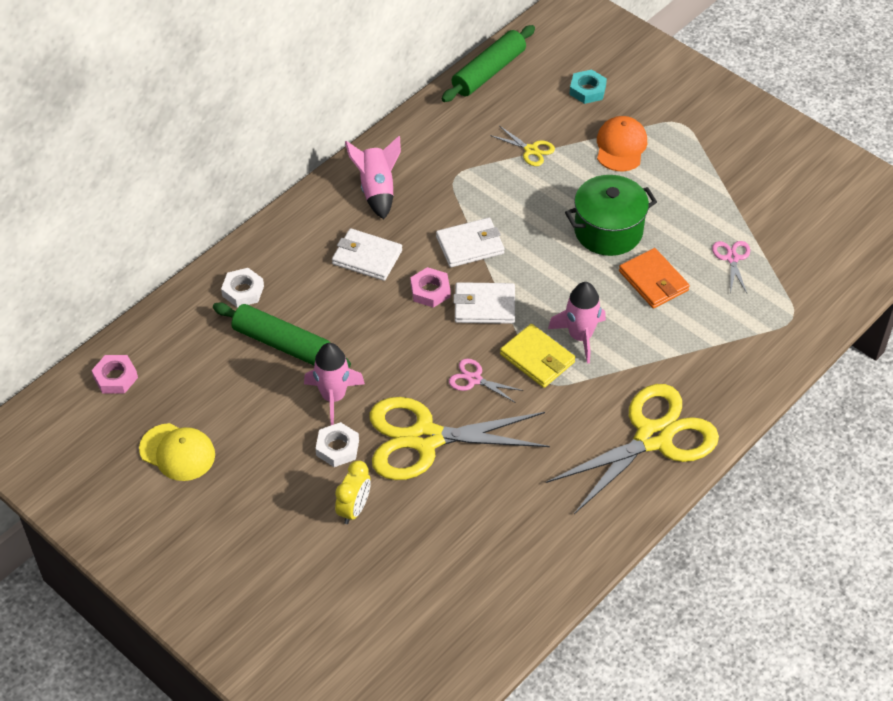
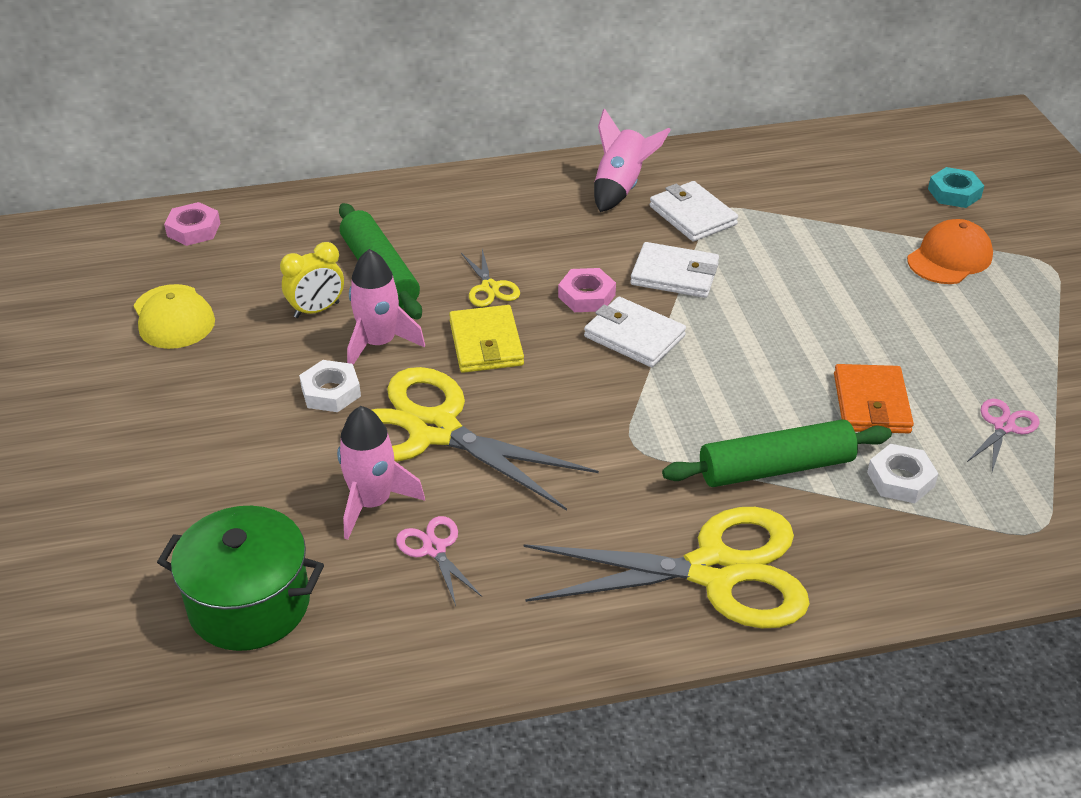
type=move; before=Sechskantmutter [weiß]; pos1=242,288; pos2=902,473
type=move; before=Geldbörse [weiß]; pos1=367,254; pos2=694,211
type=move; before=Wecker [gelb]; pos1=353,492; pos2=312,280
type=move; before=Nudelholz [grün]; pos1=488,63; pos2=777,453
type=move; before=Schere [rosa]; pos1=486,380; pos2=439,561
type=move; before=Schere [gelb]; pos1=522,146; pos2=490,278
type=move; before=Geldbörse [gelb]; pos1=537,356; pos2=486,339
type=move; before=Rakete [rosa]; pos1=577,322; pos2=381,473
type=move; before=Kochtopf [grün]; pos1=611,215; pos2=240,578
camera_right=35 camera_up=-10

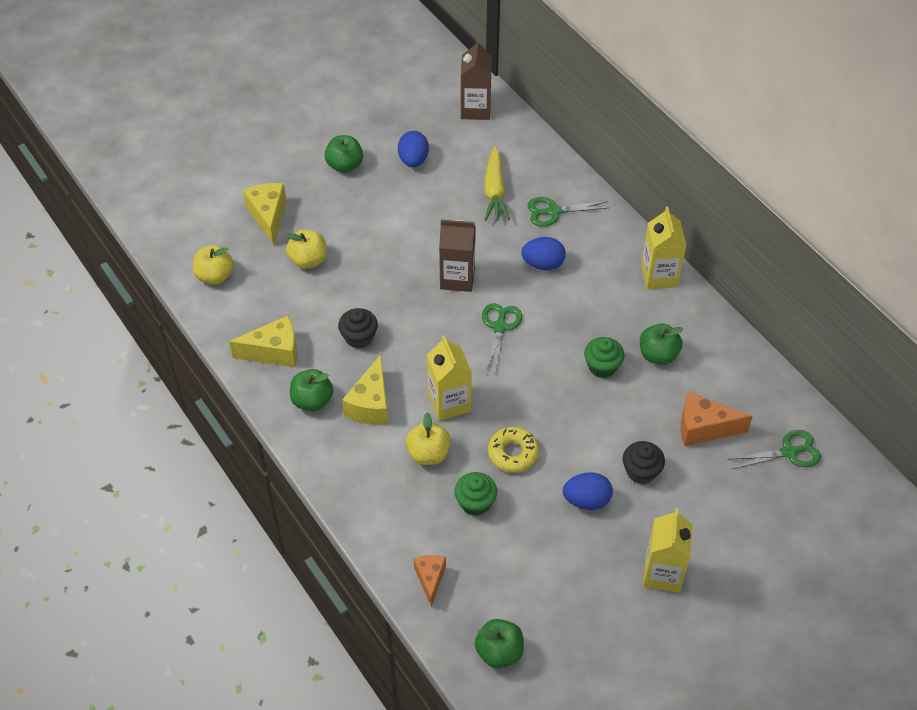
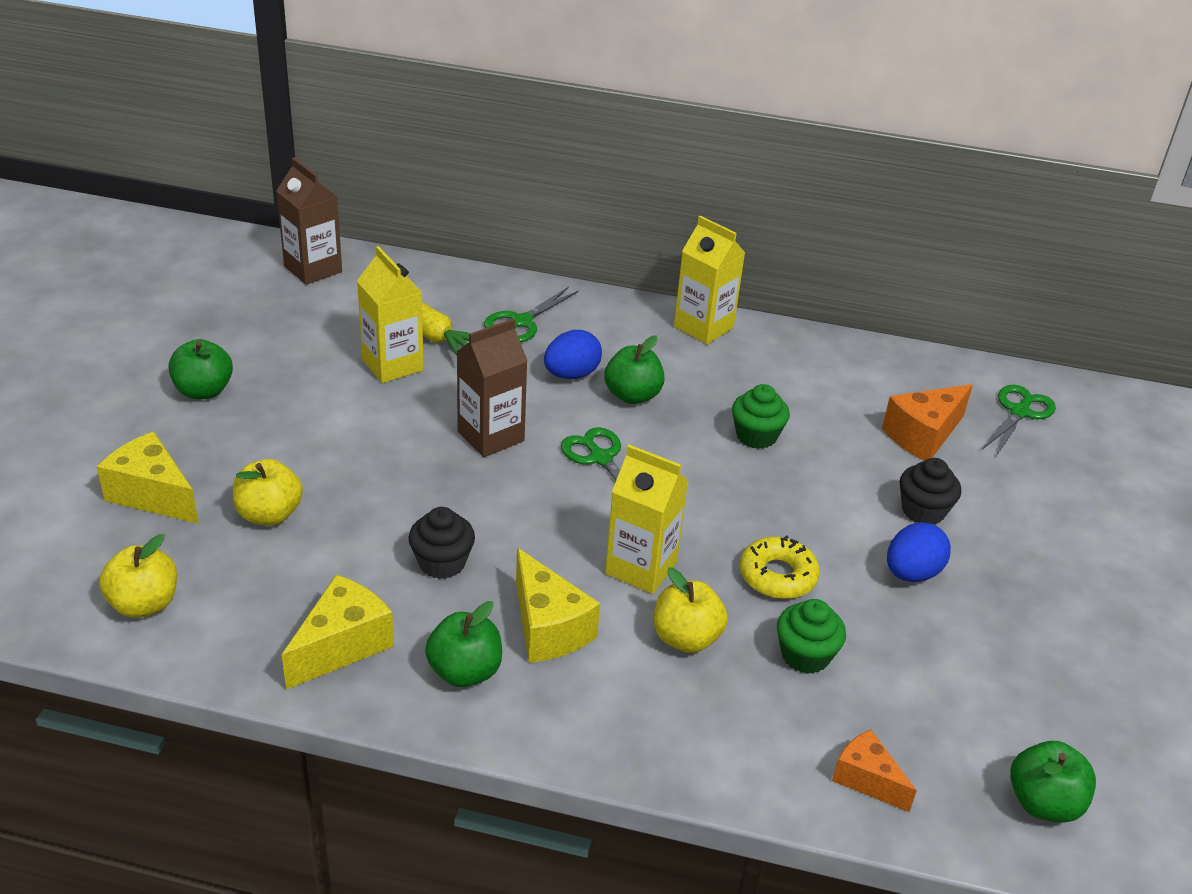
type=delete; before=Ei [blau]; pos1=413,149
type=move; before=Apfel [grün]; pos1=661,344; pos2=634,369
type=move; before=Getränkekarton [gelb]; pos1=668,550; pos2=390,314
camera_right=-45 camera_up=-15

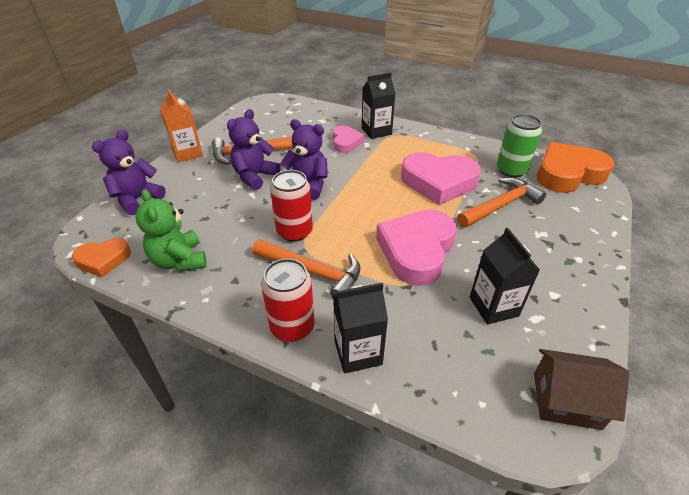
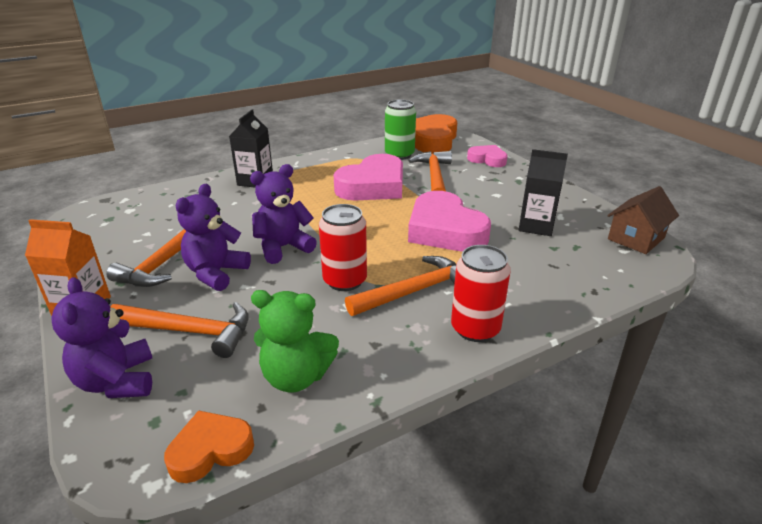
type=delete; before=Getränkekarton [schwarz]; pos1=360,328
type=insert; after=Hammer [orange]; pos2=179,330
type=move; before=Herz [rosa]; pos1=348,139; pos2=487,156
type=rotate; before=Herz [orange]; pos1=101,257; pos2=209,446; turn=-135
type=rotate; before=Teddybär [lila]; pos1=253,149; pos2=213,237; turn=45
camera_right=-55 camera_up=-10

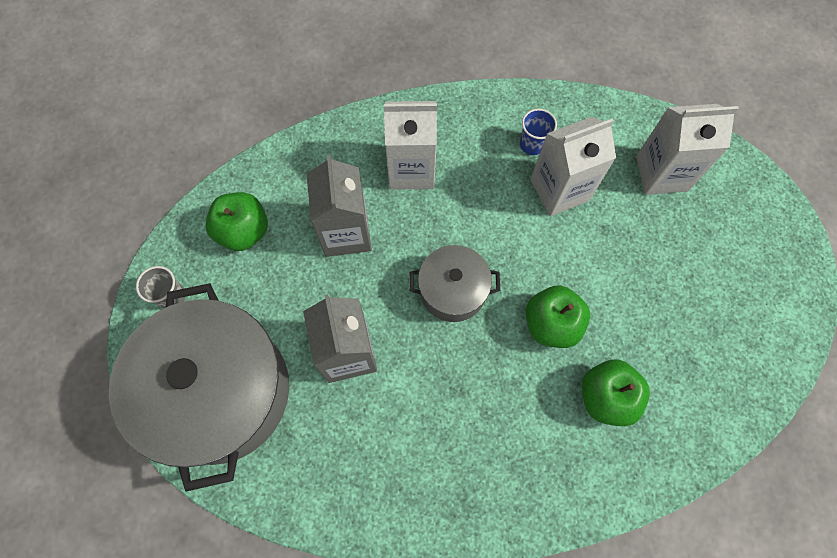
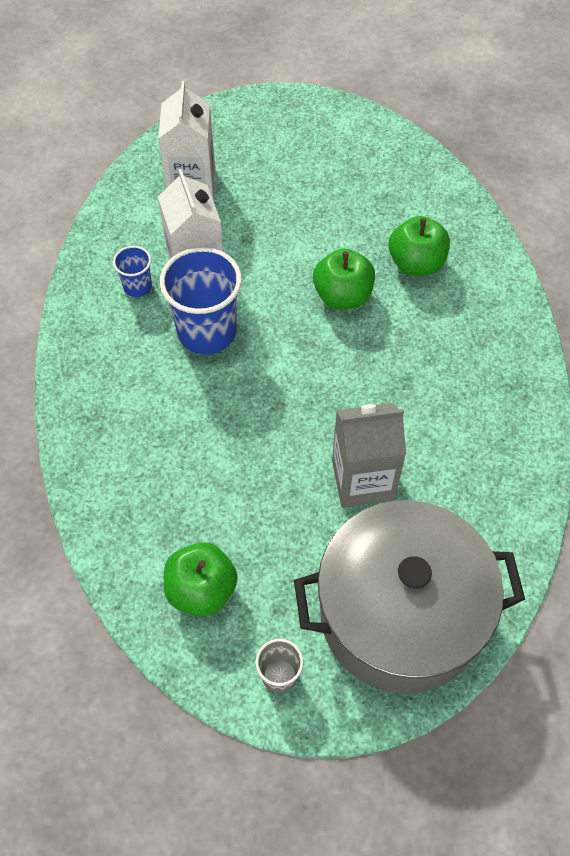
type=delete; before=Getränkekarton [grau]; pos1=339,205
type=delete; before=Getränkekarton [weiß]; pos1=410,145
type=delete; before=Kochtopf [grau]; pos1=454,283
type=insert; after=Becher [blau]; pos2=201,300
camera_right=-85 camera_up=-10

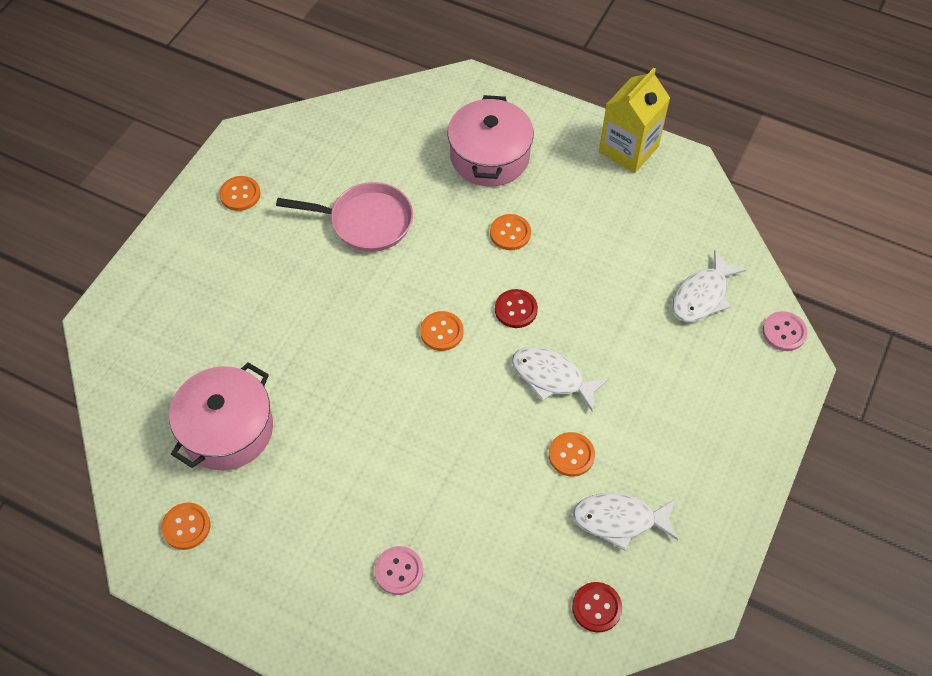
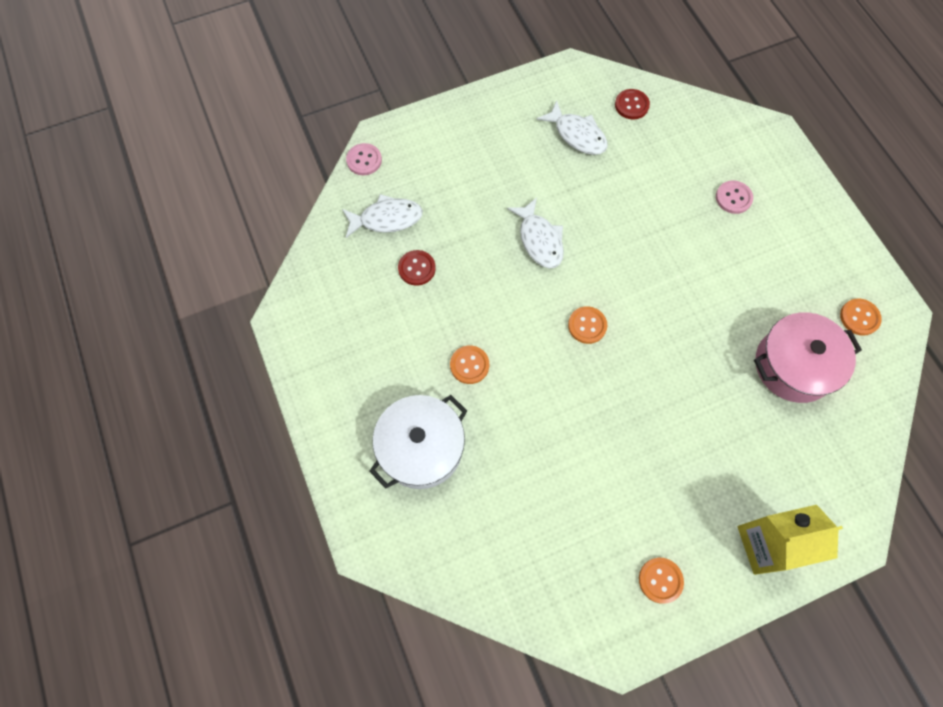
type=delete; before=Pfanne [rosa]; pos1=344,217
type=delete; before=Knopf [orange]; pos1=572,454
type=move; before=Knopf [rot]; pos1=516,308; pos2=417,268
type=move; before=Getränkekarton [gelb]; pos1=634,120; pos2=790,540
type=recolor; before=Kochtopf [rosa]; after=Kochtopf [weiß]; pos1=491,140; pos2=418,442
camera_right=-140 camera_up=10

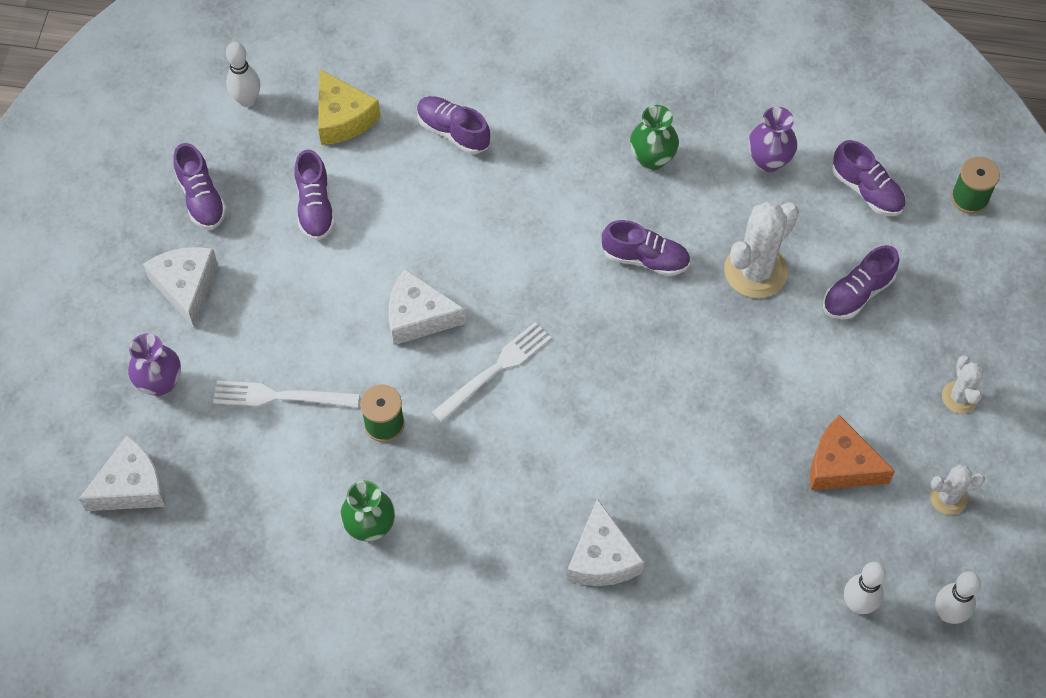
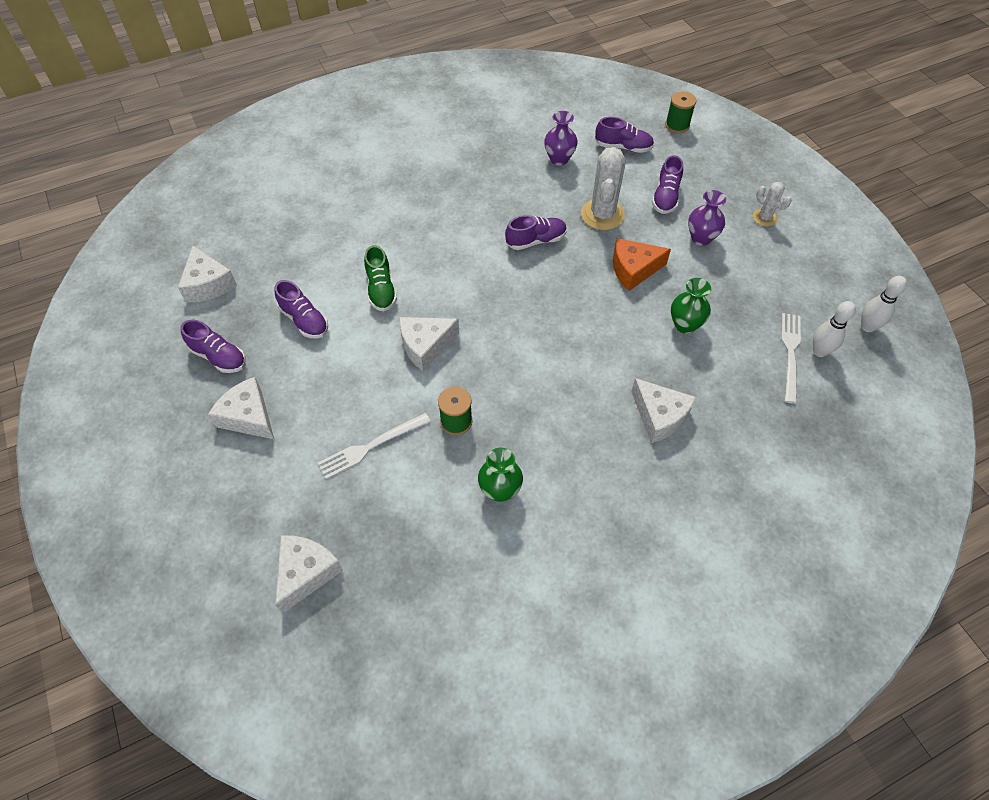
type=delete; before=Käse [gelb]; pos1=349,107
type=delete; before=Schuh [lila]; pos1=453,125
type=delete; before=Kaktus [weiß]; pos1=957,489
type=insert; after=Schuh [grün]; pos2=380,278
type=move; before=Vase [lila]; pos1=154,365; pos2=707,218
type=move; before=Gabel [weiß]; pos1=492,372; pos2=791,358
type=move; before=Vase [grün]; pos1=654,137; pos2=691,306
type=move; before=Käse [orange]; pos1=852,452; pos2=642,264
type=replace; before=Bowlingkegel [weiß]; after=Käse [weiß]; pos1=243,74; pos2=207,274
camera_right=-35 camera_up=-5

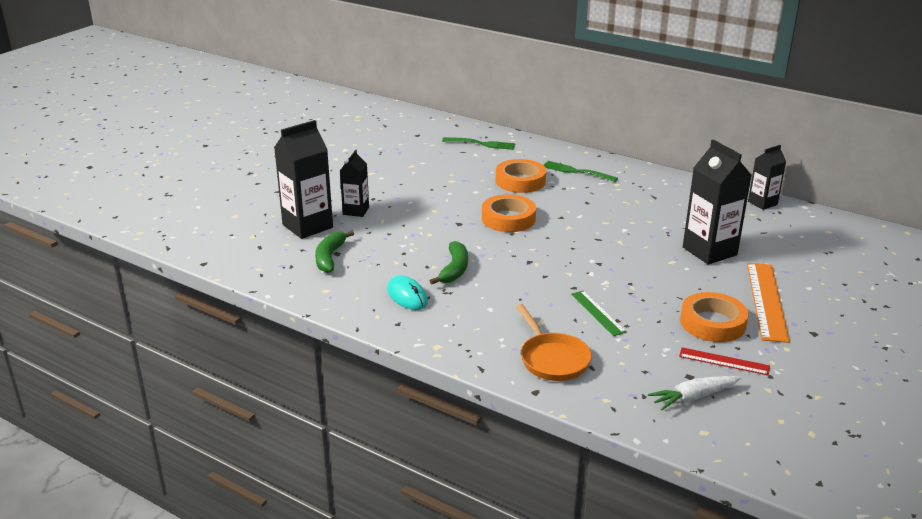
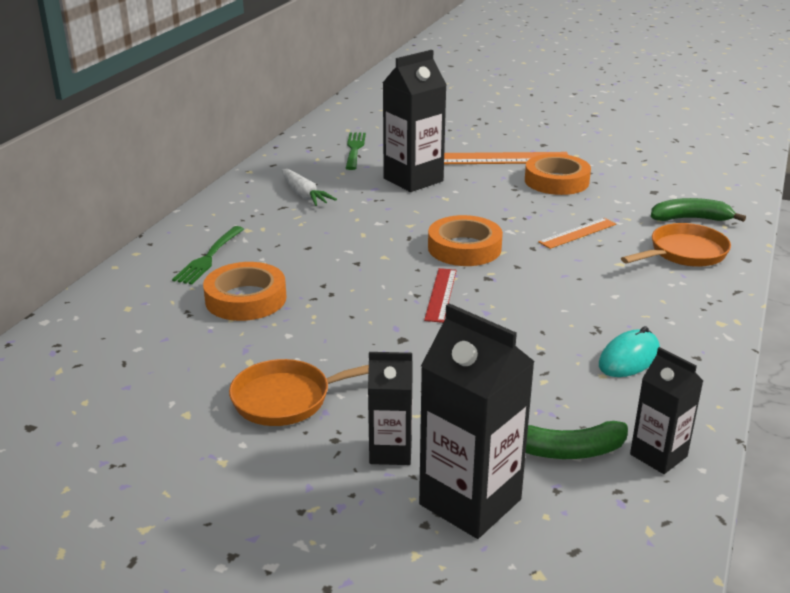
type=insert; after=Pfanne [orange]; pos2=299,392
type=move; before=Banane [grün]; pos1=449,262; pos2=698,210
type=move; before=Gabel [grün]; pos1=478,143; pos2=356,151
type=move; before=Klebeband [orange]; pos1=509,213; pos2=465,240
type=move; before=Karotte [weiß]; pos1=694,393; pos2=309,187
type=move; before=Lineal [rot]; pos1=724,361; pos2=440,295
type=move; before=Getränkekarton [schwarz]; pos1=767,177; pos2=666,410
type=recolor; before=Lineal [grün]; after=Lineal [orange]; pos1=599,313; pos2=577,233
camera_right=-100 camera_up=0

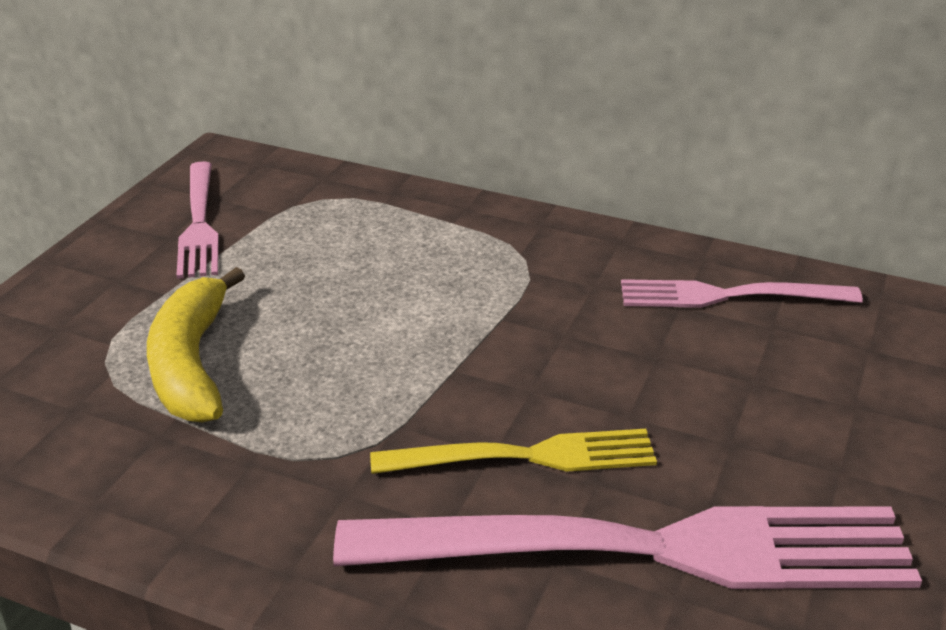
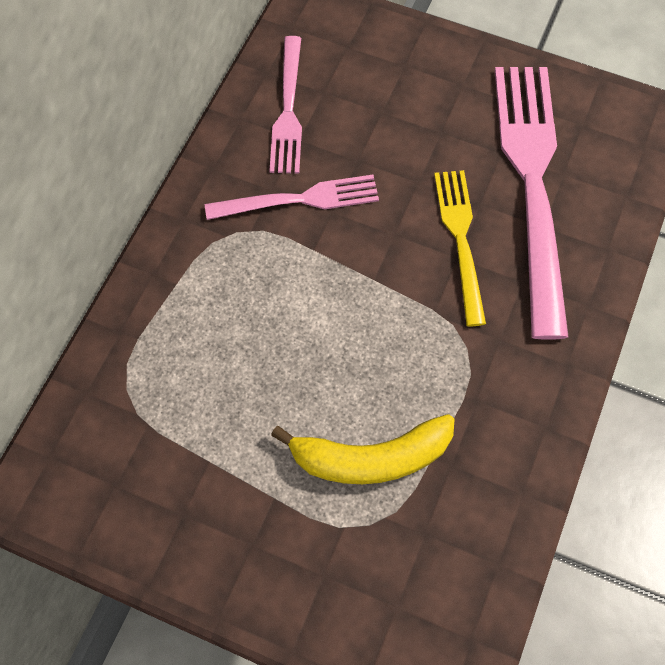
type=move; before=Gabel [rosa]; pos1=197,220; pos2=292,197
camera_right=-90 camera_up=30

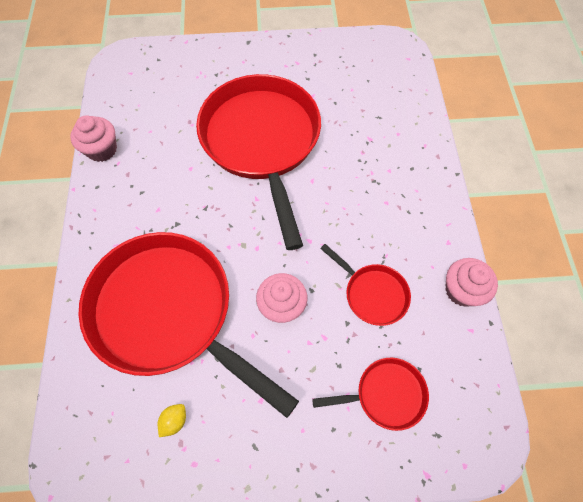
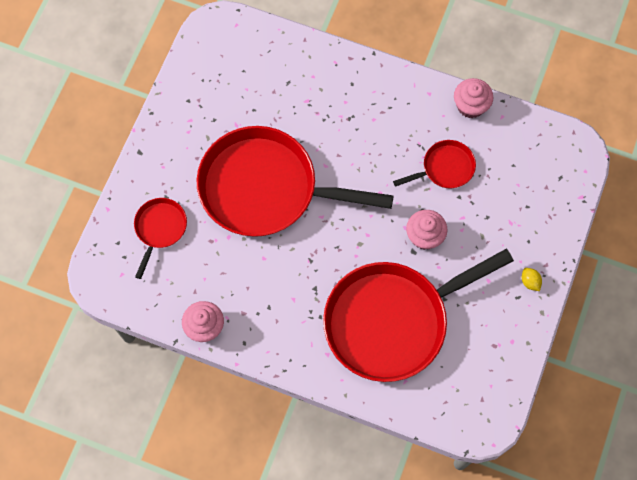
type=move; before=Zitrone [gelb]; pos1=172,420; pos2=532,279
type=move; before=Pfanne [rot]; pos1=370,394; pos2=160,238
camera_right=-65 camera_up=5

